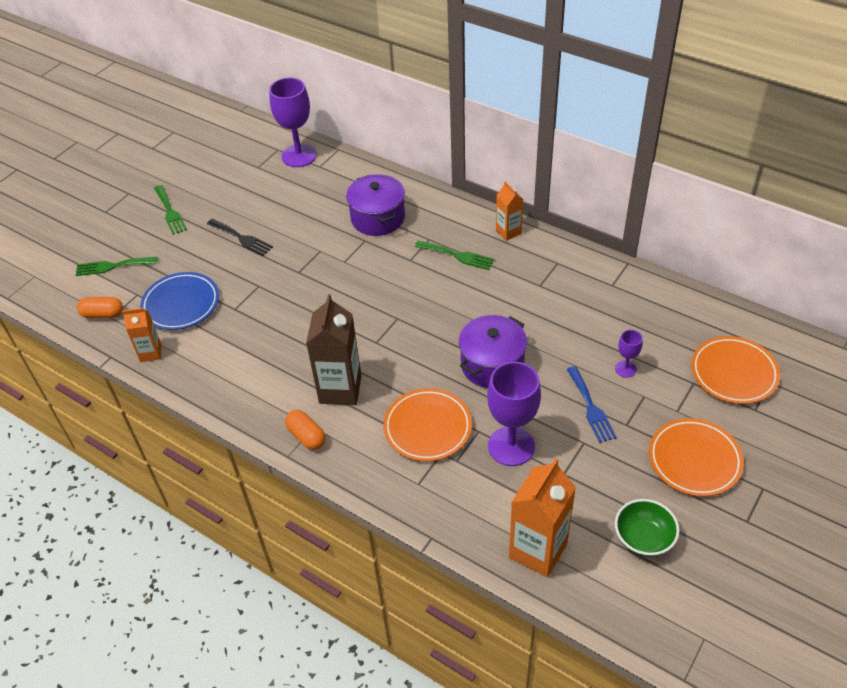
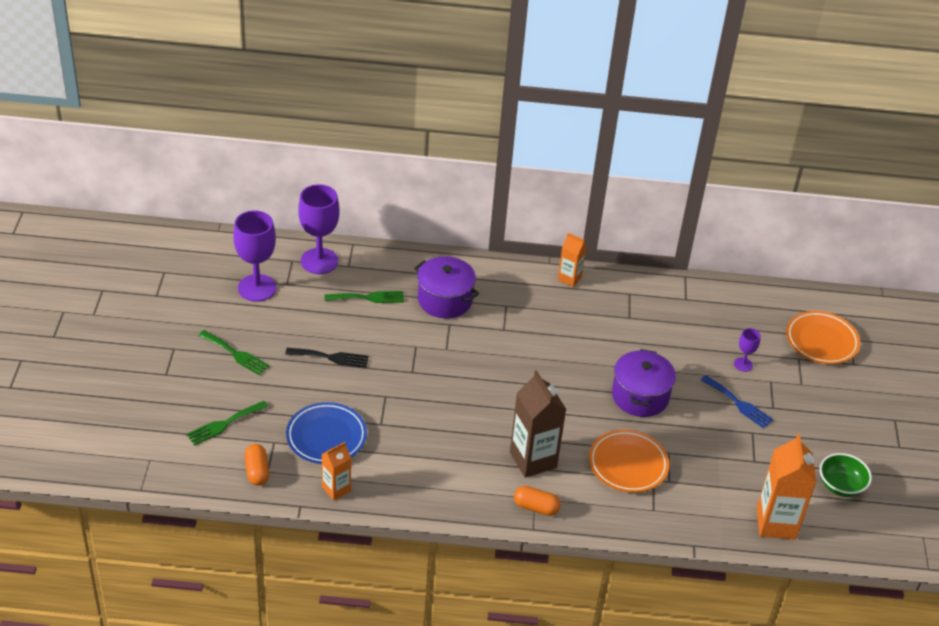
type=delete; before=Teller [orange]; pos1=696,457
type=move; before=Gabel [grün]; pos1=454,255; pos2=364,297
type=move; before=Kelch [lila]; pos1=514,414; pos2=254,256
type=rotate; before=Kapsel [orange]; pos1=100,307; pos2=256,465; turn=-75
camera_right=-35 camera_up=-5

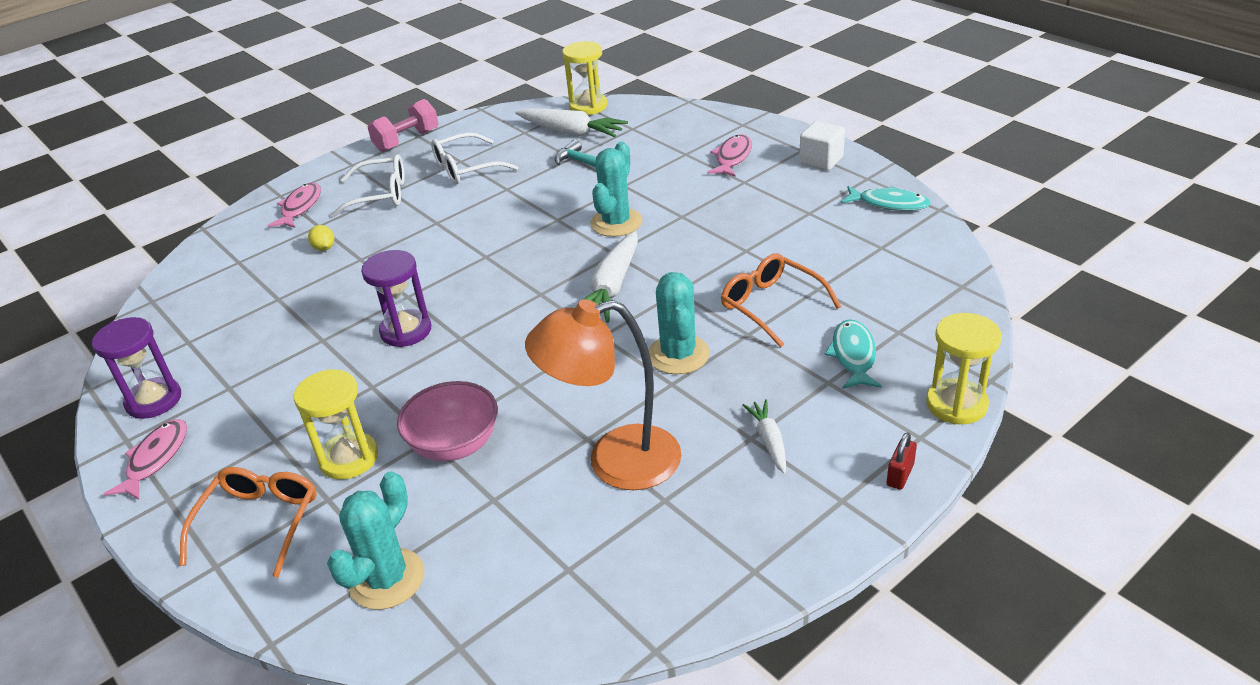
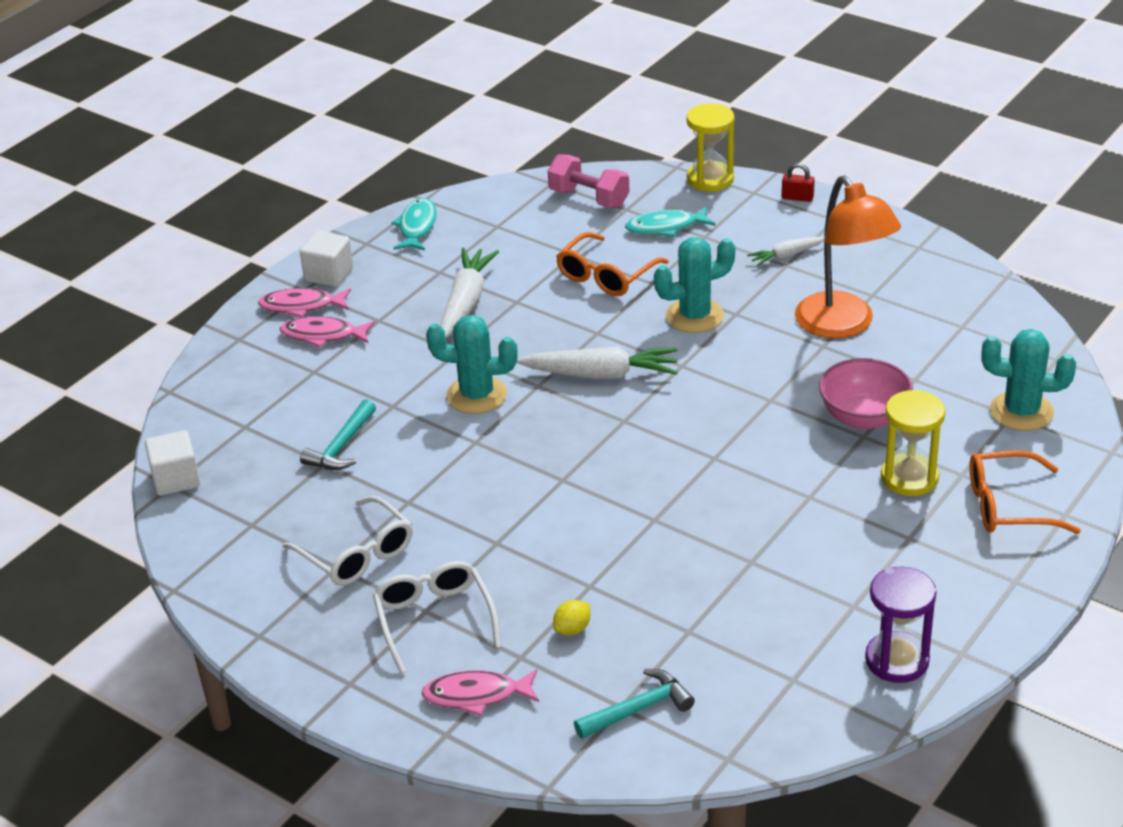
type=delete; before=Sanduhr [lila]; pos1=396,298
type=insert; after=Hammer [türkis]; pos2=634,704
type=move; before=Fisch [rosa]; pos1=145,459; pos2=304,302
type=move; before=Hantel [rosa]; pos1=403,125; pos2=588,181
type=move; before=Karotte [weiß]; pos1=571,122; pos2=469,293
type=replace; before=Sanduhr [gelb]; after=Kubus [weiß]; pos1=584,78; pos2=172,463
camera_right=-105 camera_up=0

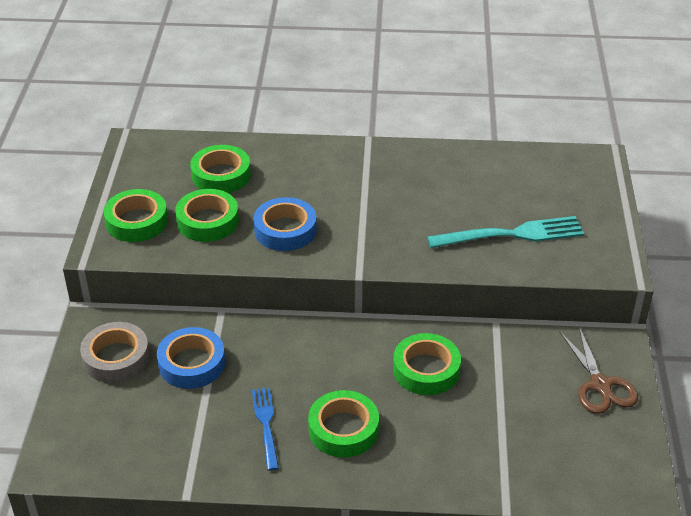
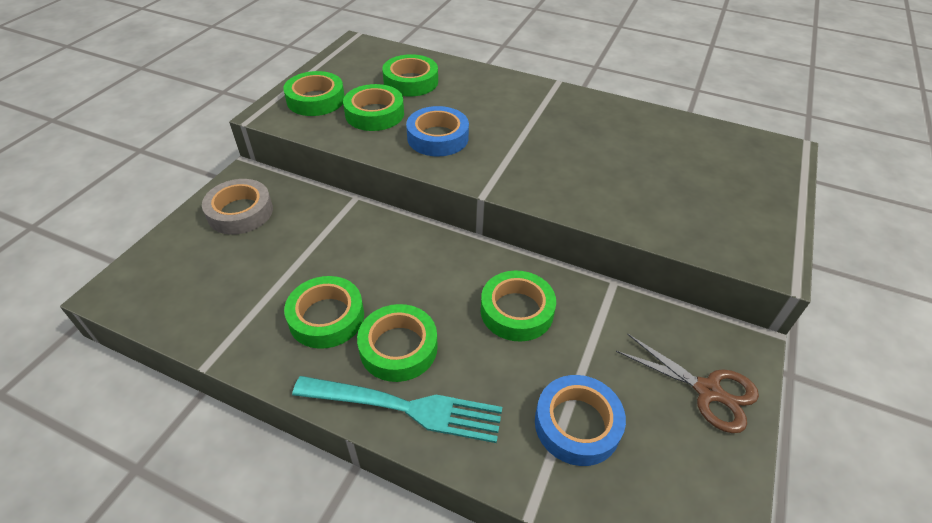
type=move; before=Klebeband [blau]; pos1=191,358; pos2=580,420
type=move; before=Gabel [türkis]; pos1=505,232; pos2=397,409
type=replace; before=Gabel [blau]; after=Klebeband [grün]; pos1=265,429; pos2=324,312
type=rotate; before=Schere [braun]; pos1=599,370; pos2=687,383; turn=-60
camera_right=20 camera_up=5

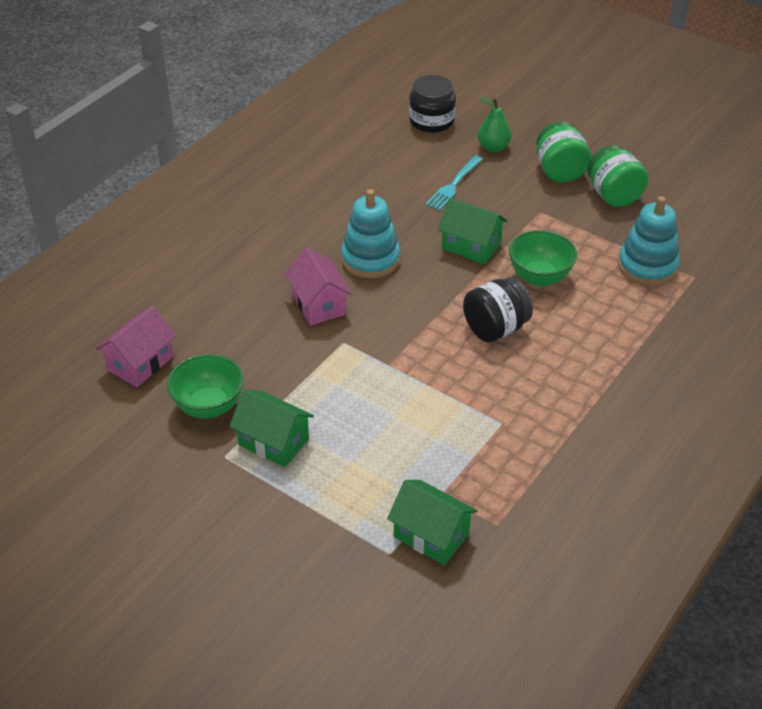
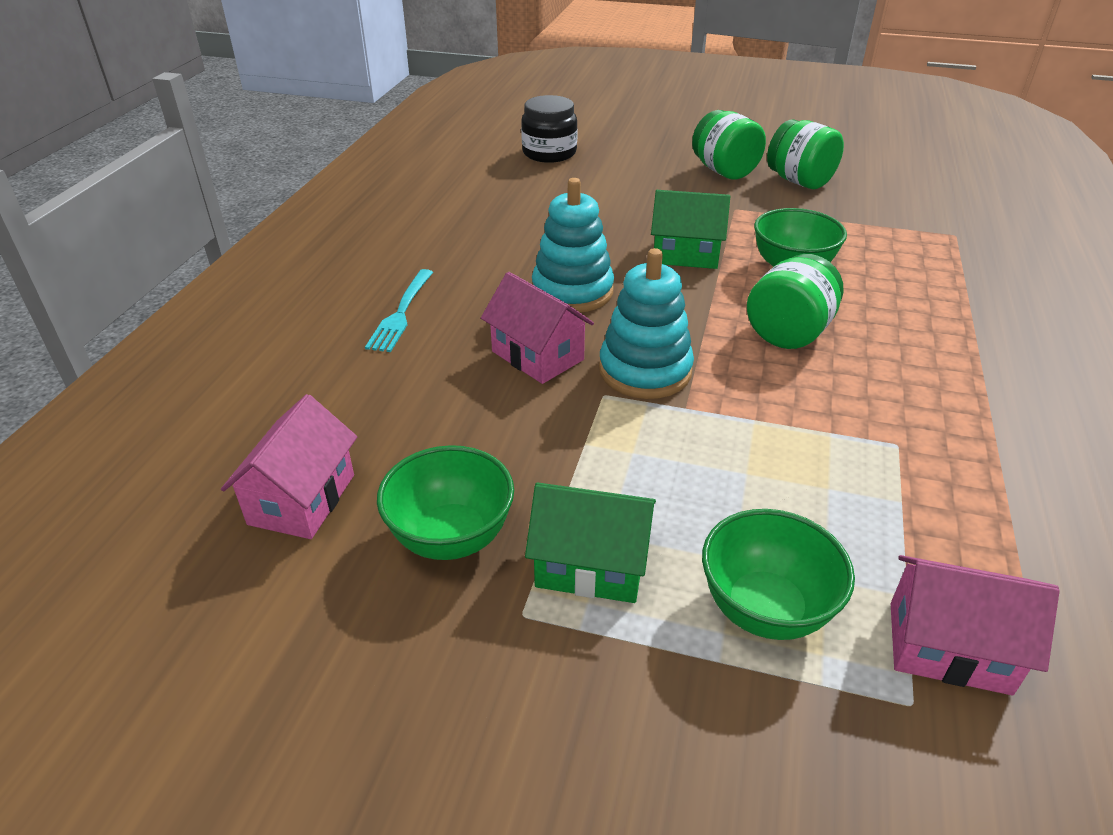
type=delete; before=Birne [grün]; pos1=494,124
type=insert; after=Schüssel [grün]; pos2=778,574
type=move; before=Gabel [türkis]; pos1=454,183; pos2=399,310
type=move; before=Stapelspielzeug [türkis]; pos1=649,241; pos2=646,323
type=recolor; before=Haus [grün]; after=Haus [rosa]; pos1=432,522; pos2=975,625
type=recolor; before=Einmachglas [schwarz]; after=Einmachglas [grün]; pos1=498,309; pos2=795,301
camera_right=-20 camera_up=-5

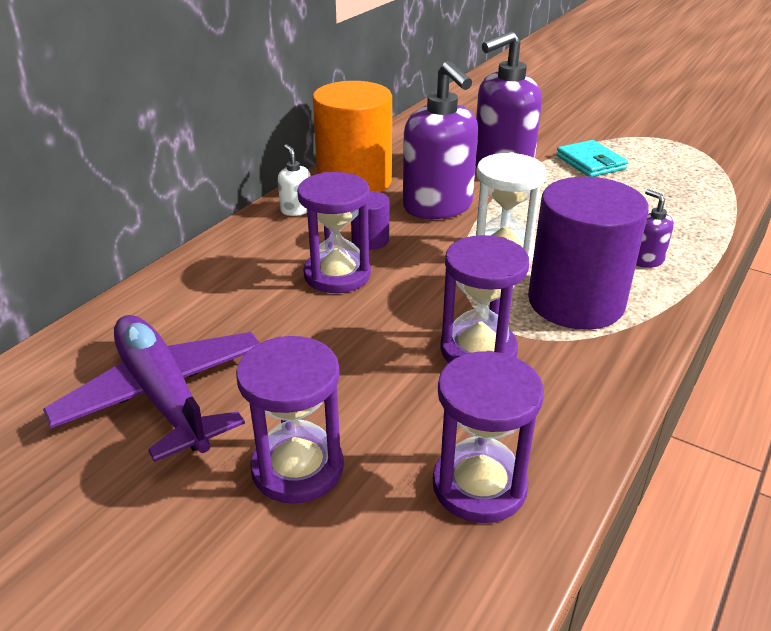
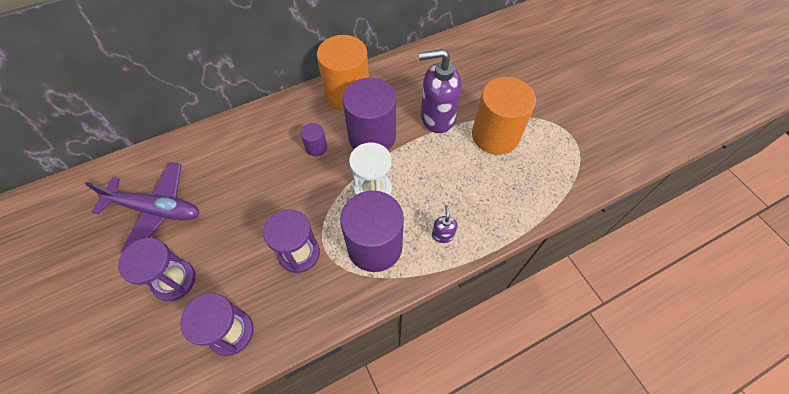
type=delete; before=Seifenspender [weiß]; pos1=294,180
type=delete; before=Sanduhr [lila]; pos1=334,232
type=replace; before=Seifenspender [lila]; after=Vollzylinder [lila]; pos1=440,140; pos2=369,114
type=replace; before=Geldbörse [türkis]; after=Vollzylinder [orange]; pos1=592,158; pos2=504,116
type=rotate; before=Flugzeug [lila]; pos1=151,388; pos2=142,207; turn=105
camera_right=30 camera_up=25

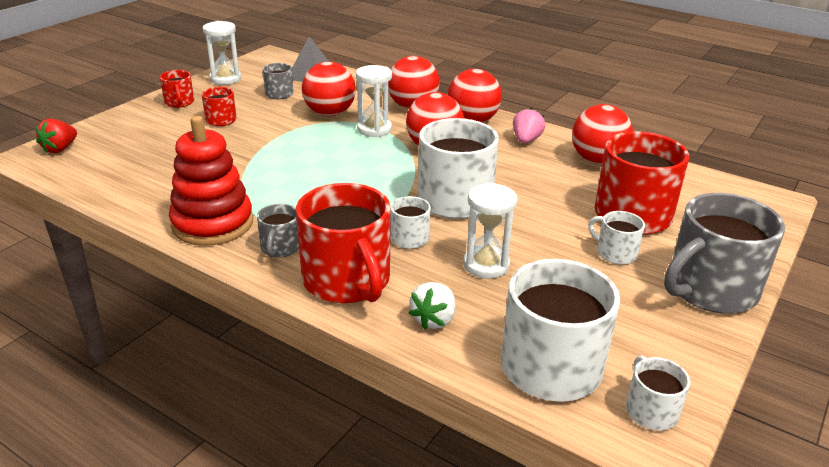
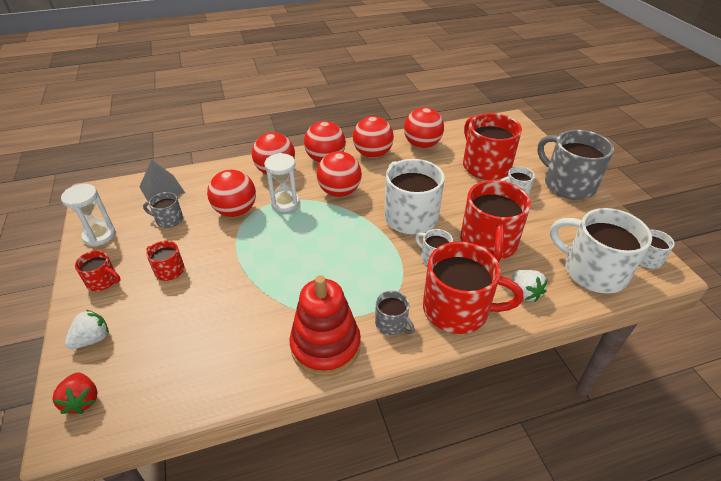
type=insert; after=Erdbeere [weiß]; pos2=87,329
type=replace; before=Sanduhr [weiß]; after=Tasse [rot]; pos1=490,230; pos2=495,221
type=replace; before=Erdbeere [rosa]; after=Ball [rot]; pos1=529,125; pos2=373,137
type=rotate; before=Tasse [grau]; pos1=724,253; pos2=575,165; turn=135
camera_right=-50 camera_up=10

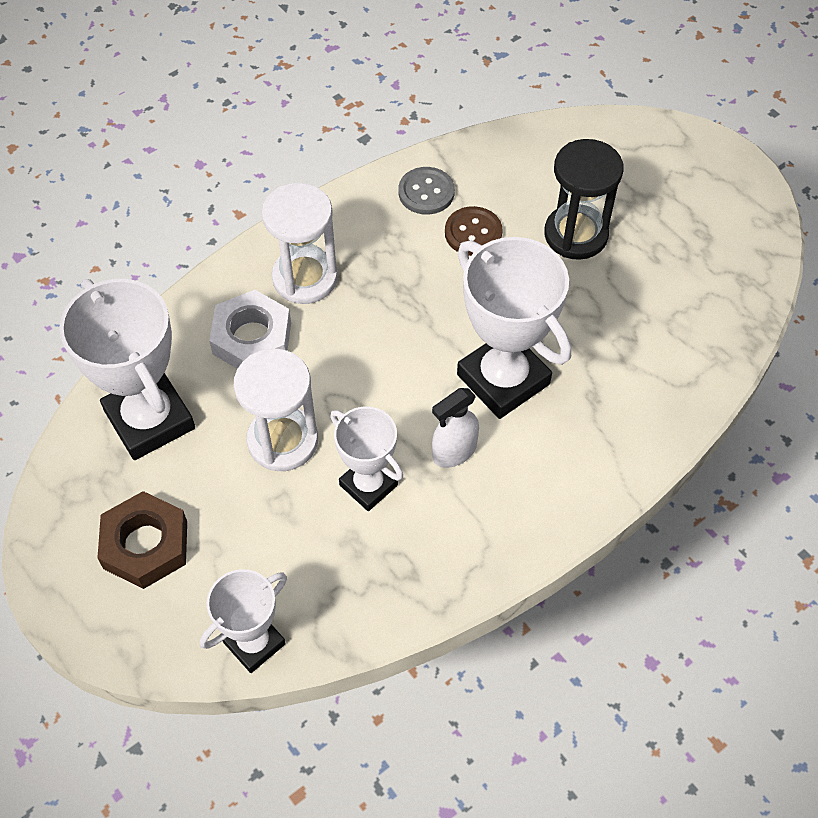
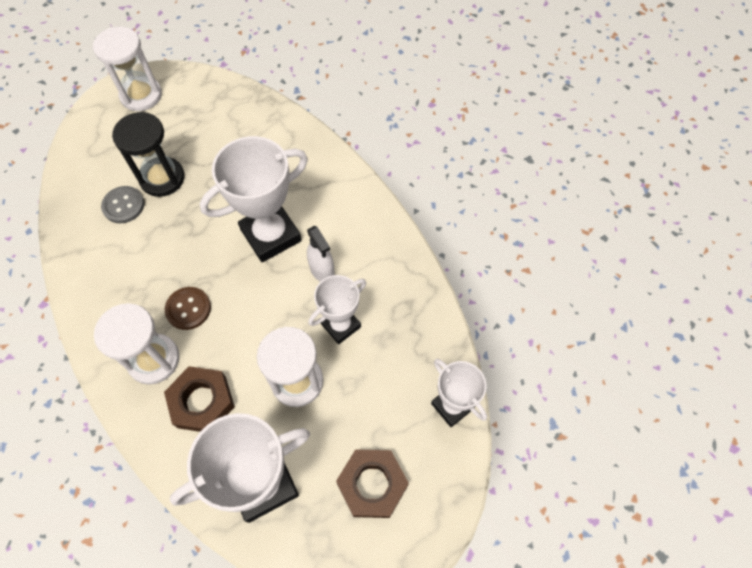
type=insert; after=Sanduhr [weiß]; pos2=127,69
type=move; before=Knopf [grau]; pos1=427,191; pos2=123,204
type=move; before=Knopf [braun]; pos1=474,231; pos2=188,308
type=recolor; before=Sechskantmutter [weiß]; after=Sechskantmutter [braun]; pos1=250,329; pos2=199,399
camera_right=-85 camera_up=5

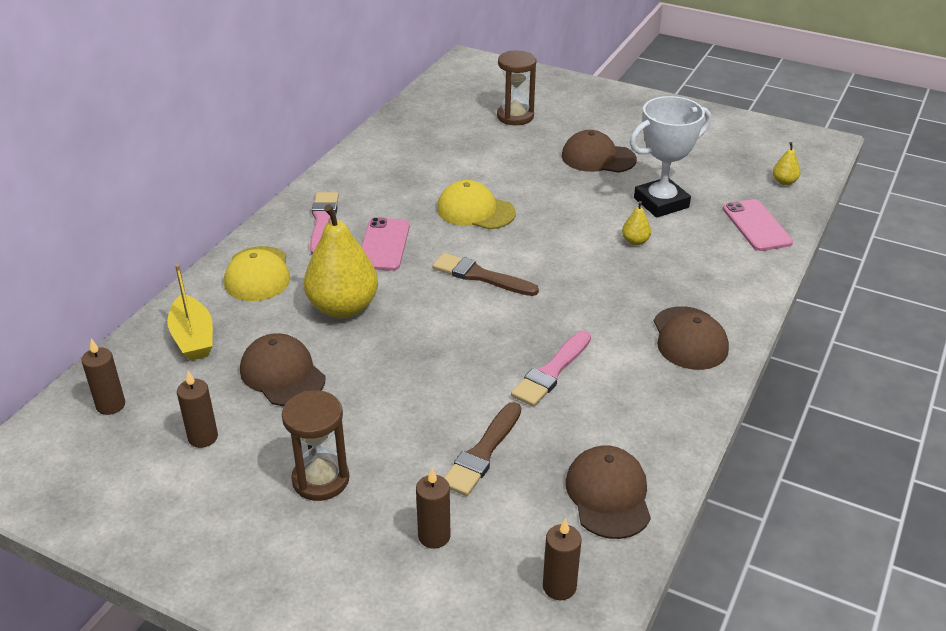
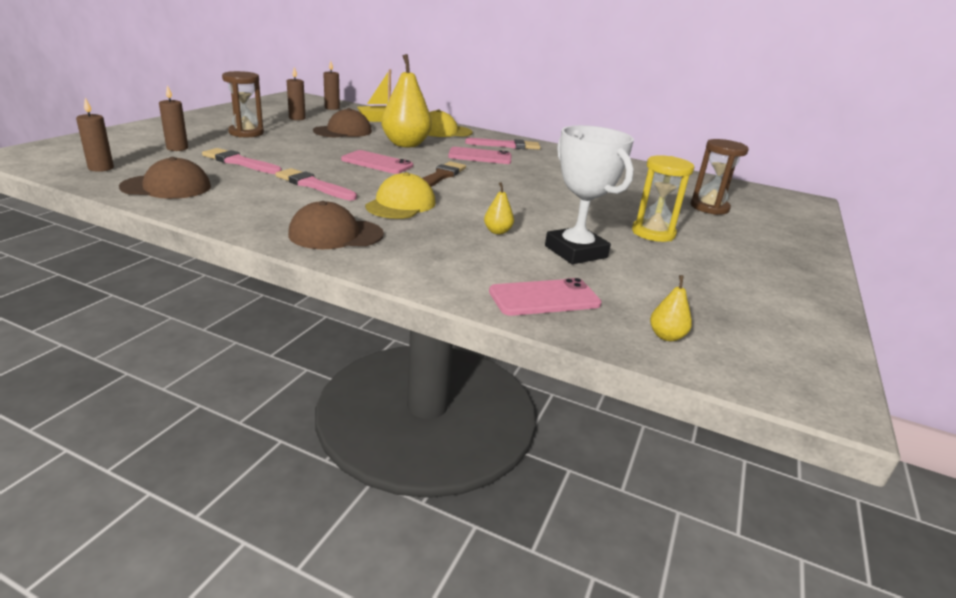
type=insert; after=Handy [rosa]; pos2=377,162
type=move; before=Kappe [gelb]; pos1=476,205; pos2=400,195
type=replace; before=Kappe [braun]; after=Sanduhr [gelb]; pos1=599,151; pos2=663,198
type=recolor; before=Pinsel [braun]; after=Pinsel [rosa]; pos1=482,449; pos2=242,161
camera_right=85 camera_up=-10

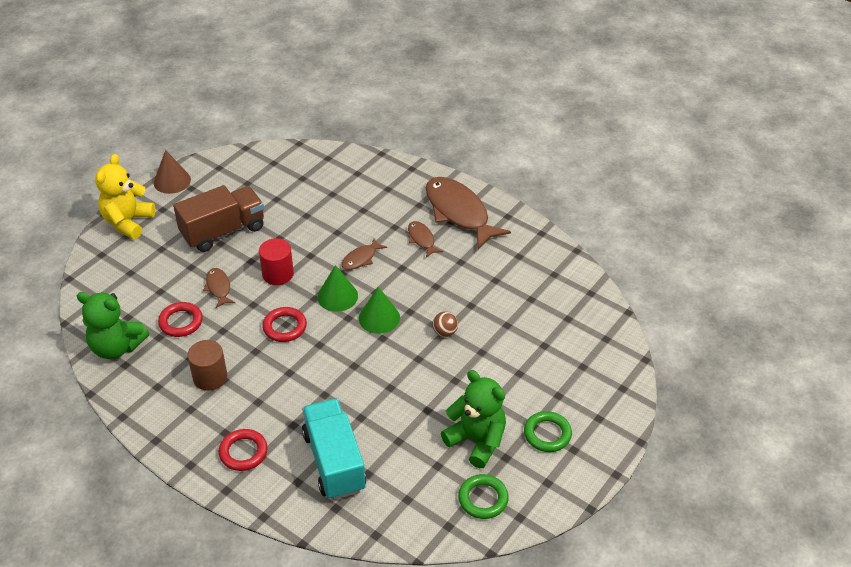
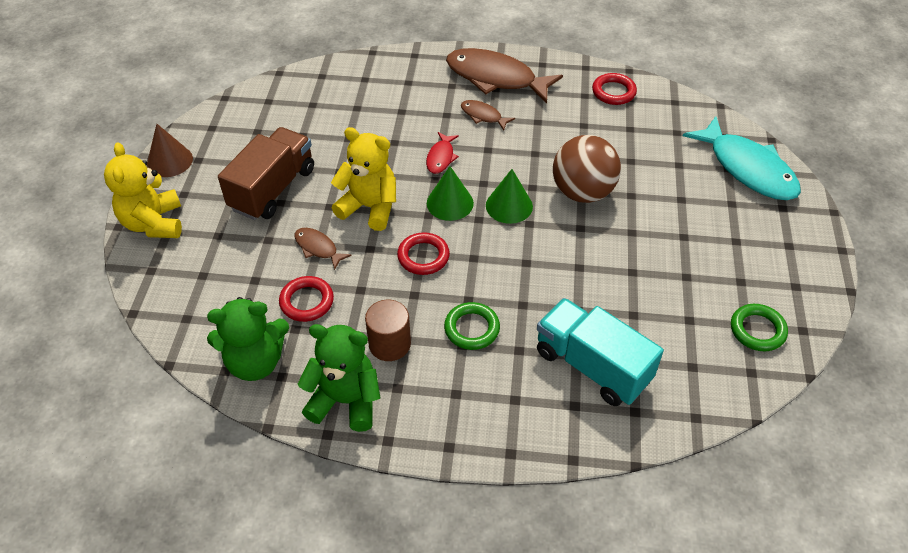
type=insert; after=Fisch [türkis]; pos2=742,158
type=move; before=Ring [rot]; pos1=243,450; pos2=614,89
type=move; before=Teddybär [grün]; pos1=473,419; pos2=339,378
type=move; before=Ring [grün]; pos1=548,431; pos2=472,326
type=replace; before=Vollzylinder [rot]; after=Teddybär [gelb]; pos1=276,261; pos2=363,179
type=recolor; before=Fisch [braun]; after=Fisch [rot]; pos1=364,254; pos2=442,153
type=resize; before=Ball [braun]; pos1=445,324; pos2=587,169; scale=2.32
camera_right=-30 camera_up=5

